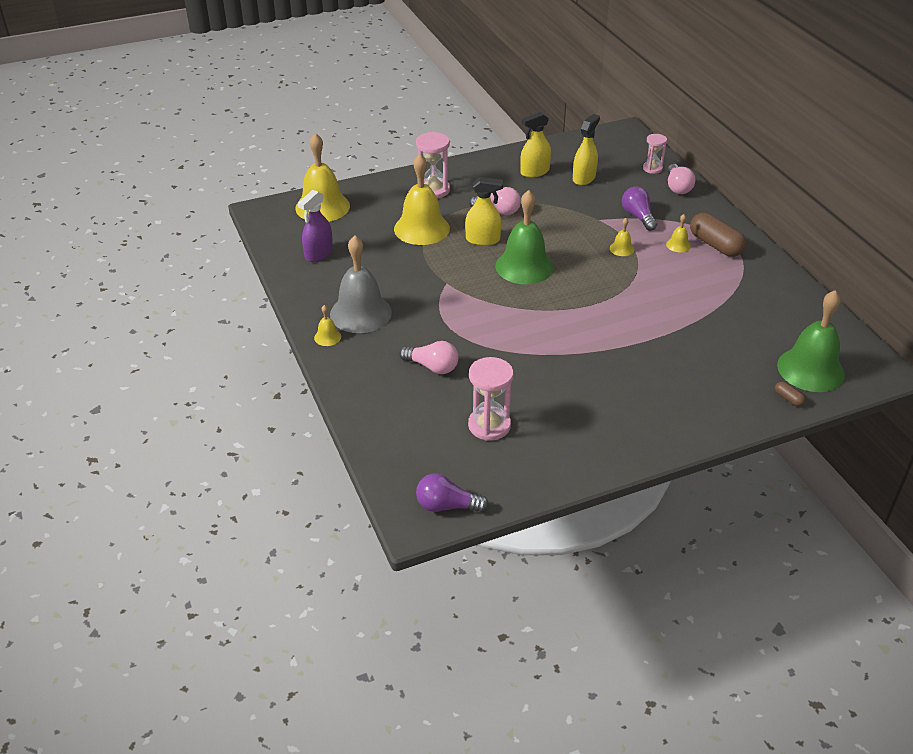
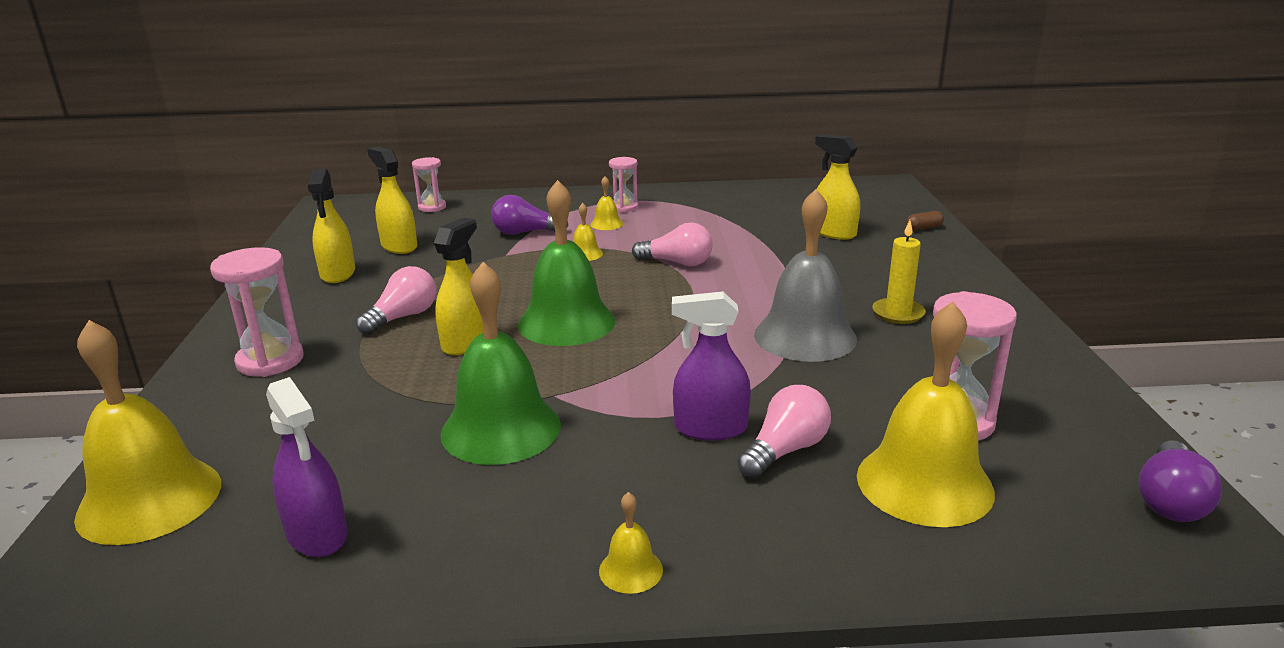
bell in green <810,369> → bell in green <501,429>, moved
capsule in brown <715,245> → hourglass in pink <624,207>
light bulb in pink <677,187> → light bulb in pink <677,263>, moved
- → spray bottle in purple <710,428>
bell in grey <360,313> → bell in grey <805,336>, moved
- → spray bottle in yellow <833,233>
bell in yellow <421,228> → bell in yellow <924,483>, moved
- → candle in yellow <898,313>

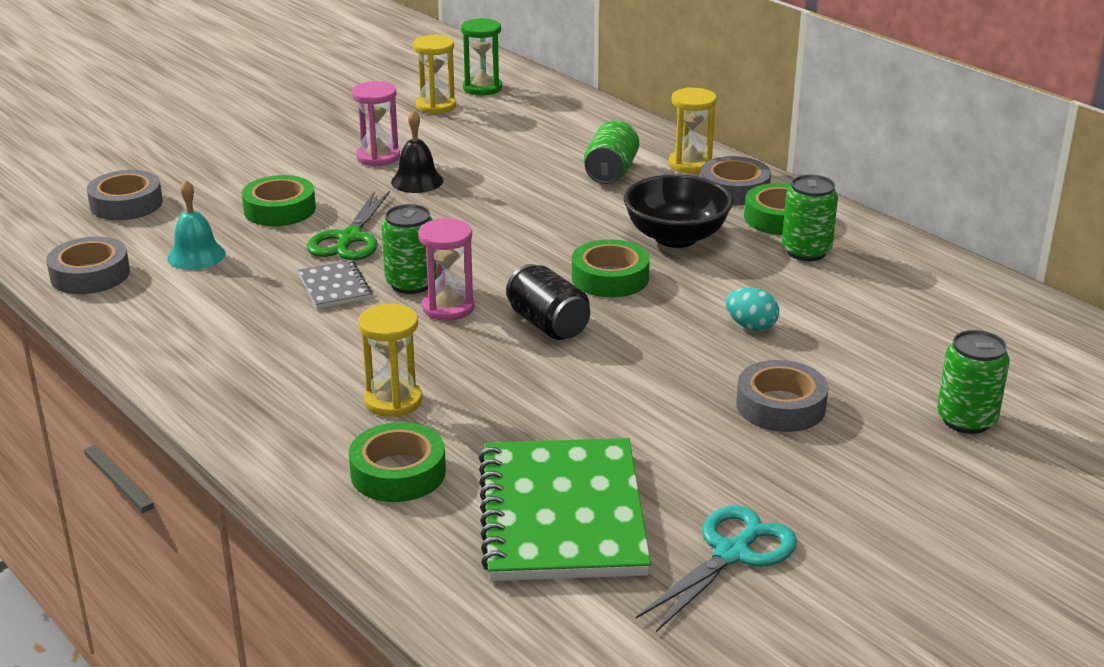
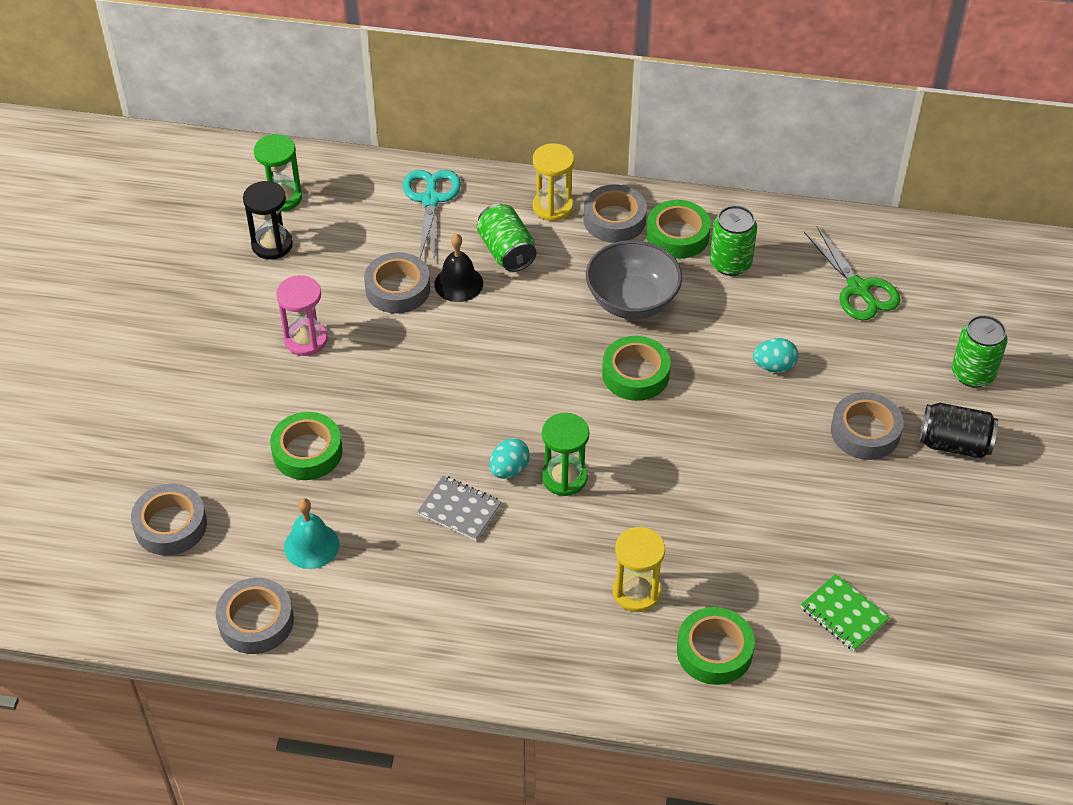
hourglass in yellow <436,106> → hourglass in black <272,244>
- → tape in grey <397,289>
scissors in turquoise <732,553> → scissors in turquoise <431,200>, moved
bell in black <417,181> → bell in black <458,283>, moved
can in green <411,283> → egg in turquoise <509,469>
hourglass in pink <448,308> → hourglass in green <564,477>
bowl in black <676,237> → bowl in grey <632,301>
notebook in green <561,514> → notebook in green <844,614>, x0.46
scissors in green <349,238> → scissors in green <858,289>, moved
can in black <548,325> → can in black <954,444>, moved

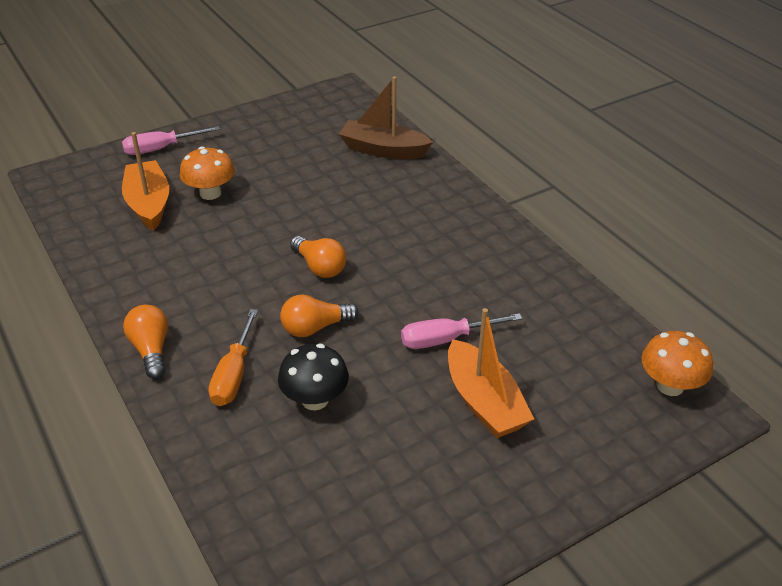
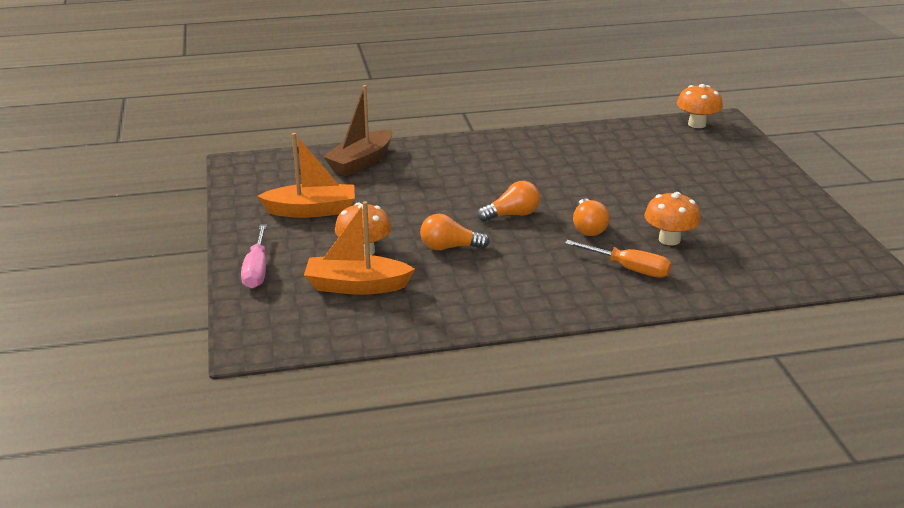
boat in orange <484,402> → boat in orange <311,211>, moved
light bulb in orange <151,350> → light bulb in orange <449,247>, moved
mushroom in black <315,400> → mushroom in orange <669,239>
screwdriver in pink <445,339> → -

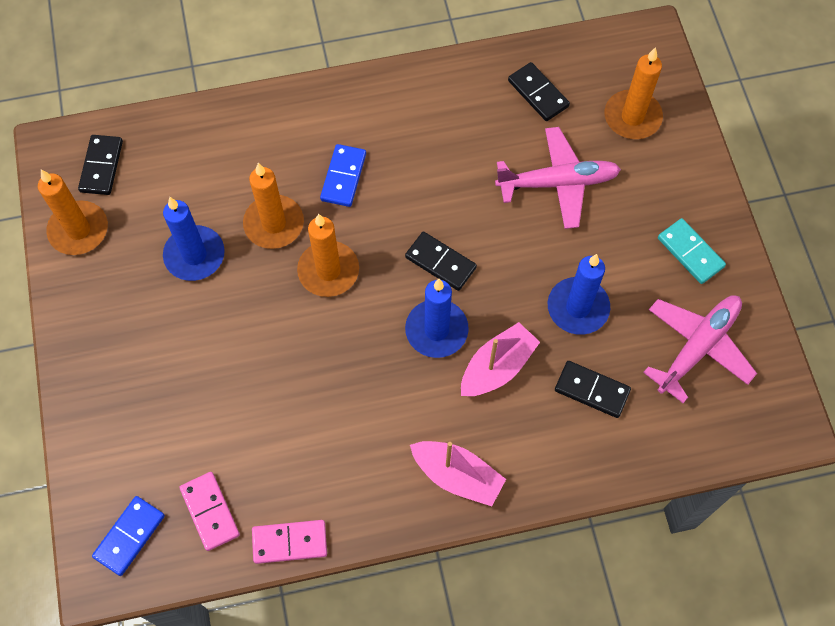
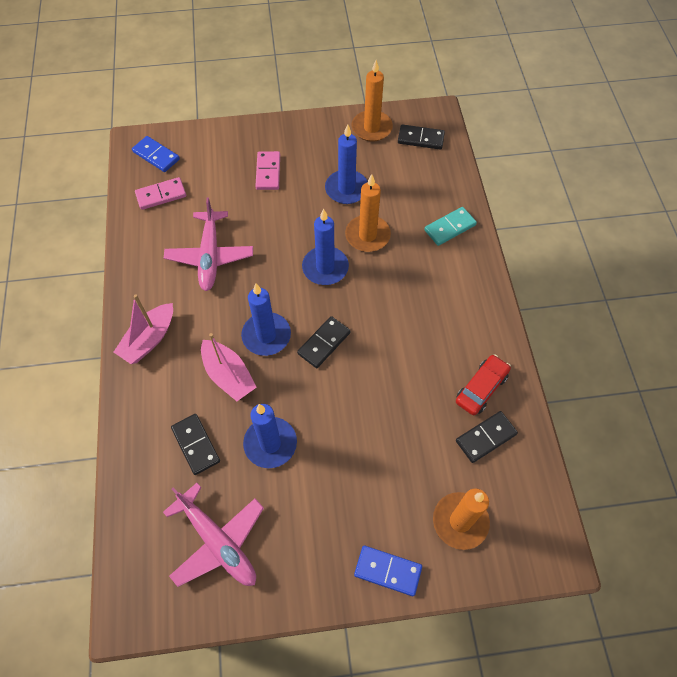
plane in pink <557,183> → plane in pink <210,256>, moved
domino in black <592,390> → domino in black <196,445>, 60 degrees counterclockwise
domino in pink <289,542> → domino in pink <268,172>, moved
candle in orange <328,271> → candle in blue <325,267>
domino in blue <343,177> → domino in blue <388,571>, moved
domino in turquoise <690,252> → domino in turquoise <449,227>, moved
- → car in red <481,388>

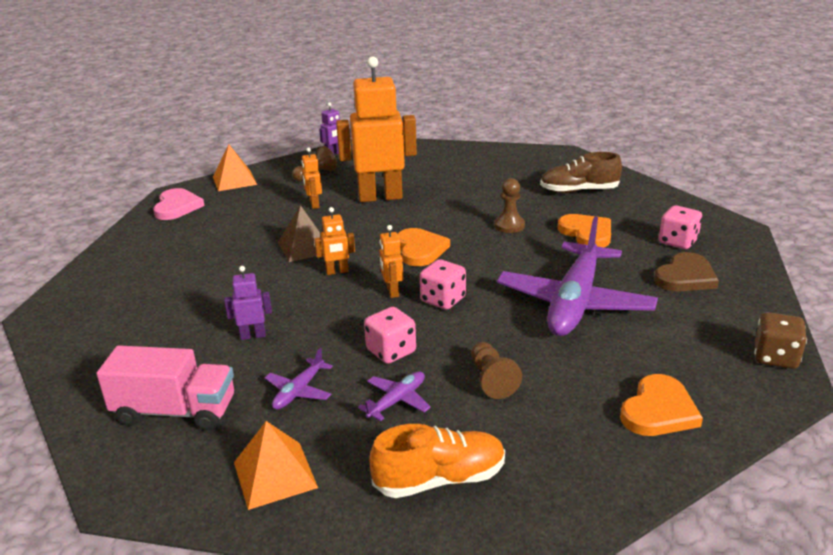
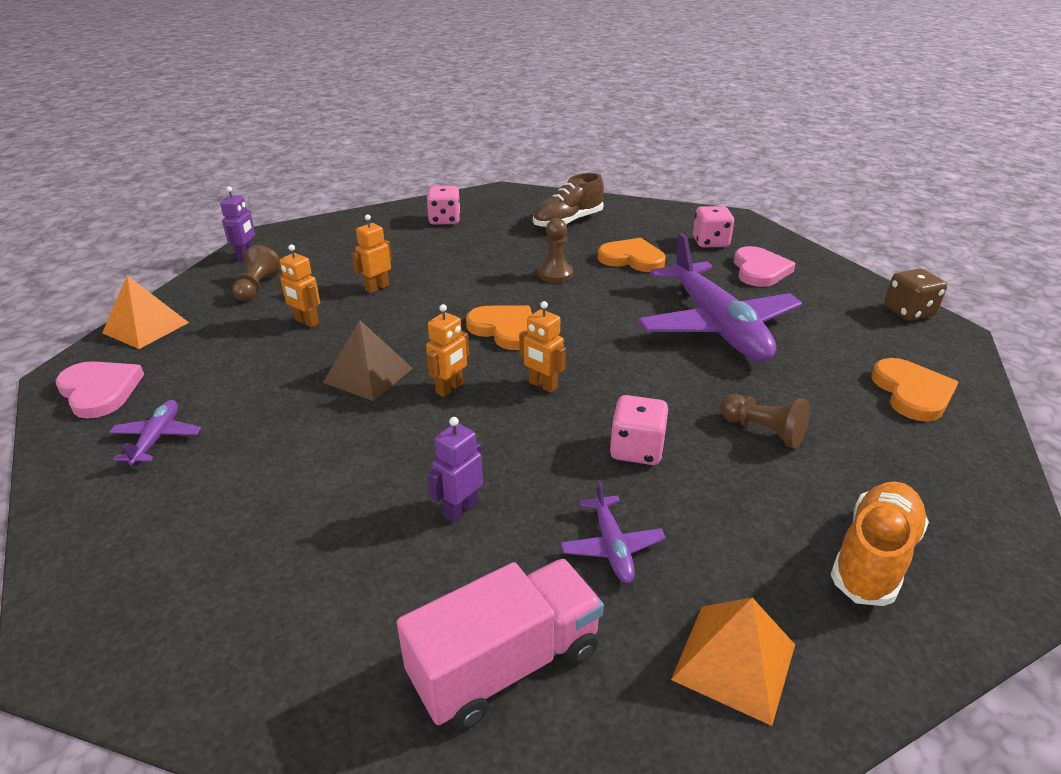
plane in purple <397,401> → plane in purple <157,438>, moved
robot in orange <380,197> → robot in orange <377,288>, x0.43
dice in pink <443,300> → dice in pink <444,220>, moved
heart in brown <685,277> → heart in pink <759,270>

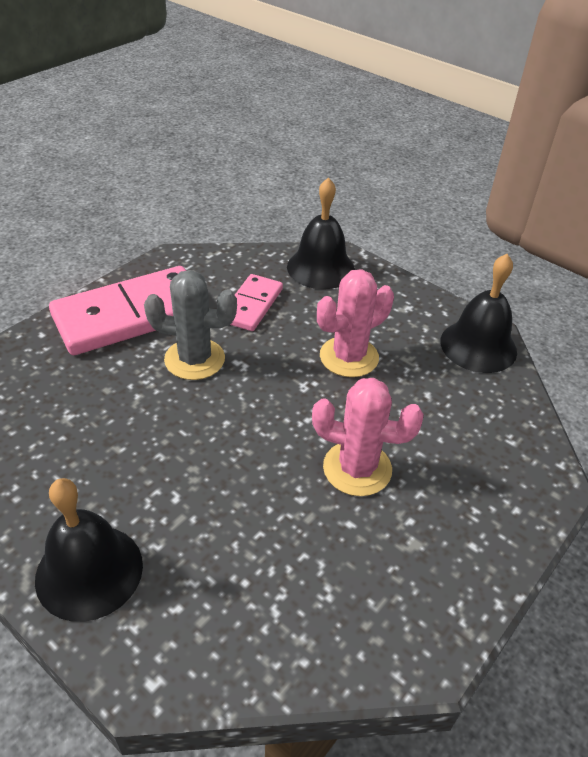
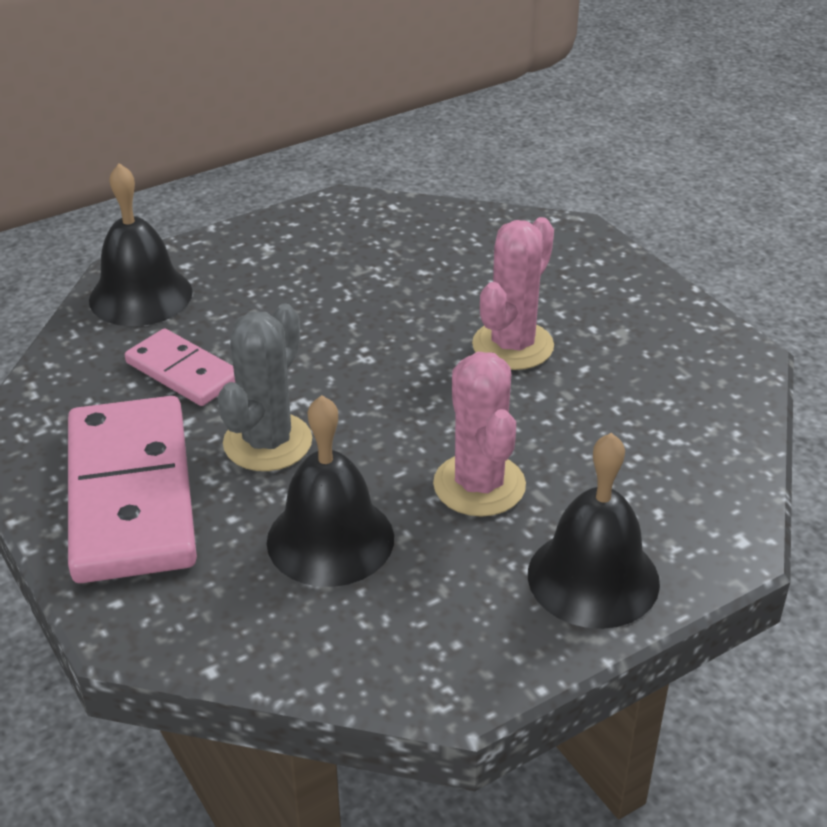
bell in black <478,346> → bell in black <330,539>, moved
cactus in pink <349,357> → cactus in pink <479,485>, moved

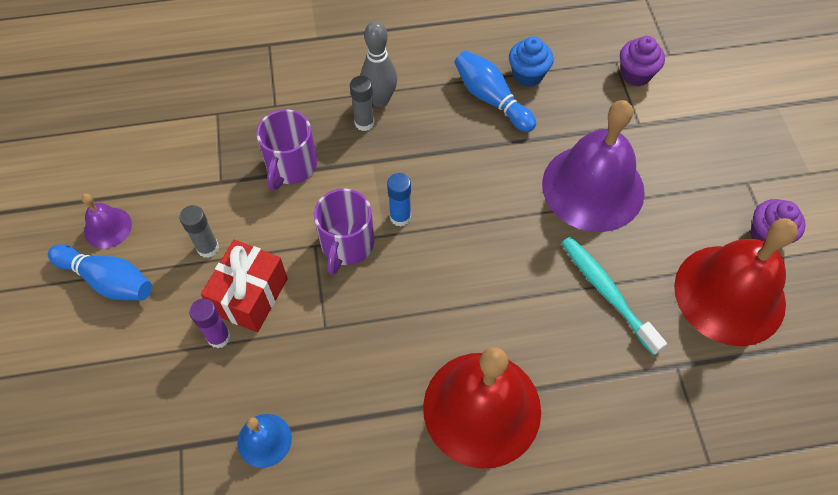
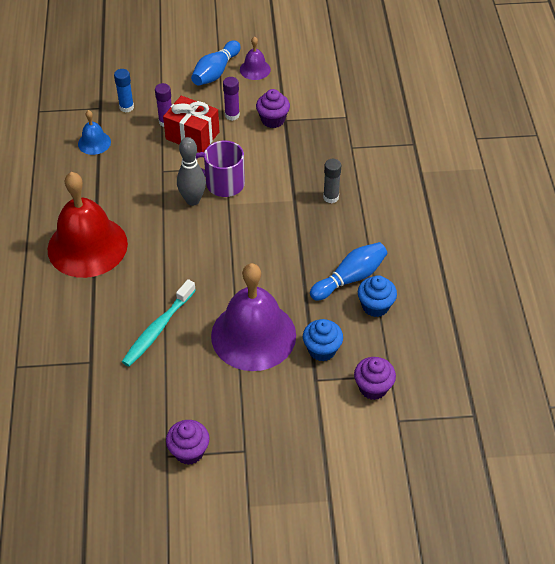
glue stick in blue <400,217> → glue stick in blue <126,107>, moved
toothbrush in turquoise <607,292> → toothbrush in turquoise <158,329>, 150 degrees clockwise
bowling pin in grey <380,100> → bowling pin in grey <192,200>, moved
glue stick in grey <208,248> → glue stick in purple <232,115>
- → cupcake in purple <273,120>
- → cupcake in blue <322,350>
mug in purple <291,166> → -
bell in red <729,294> → -

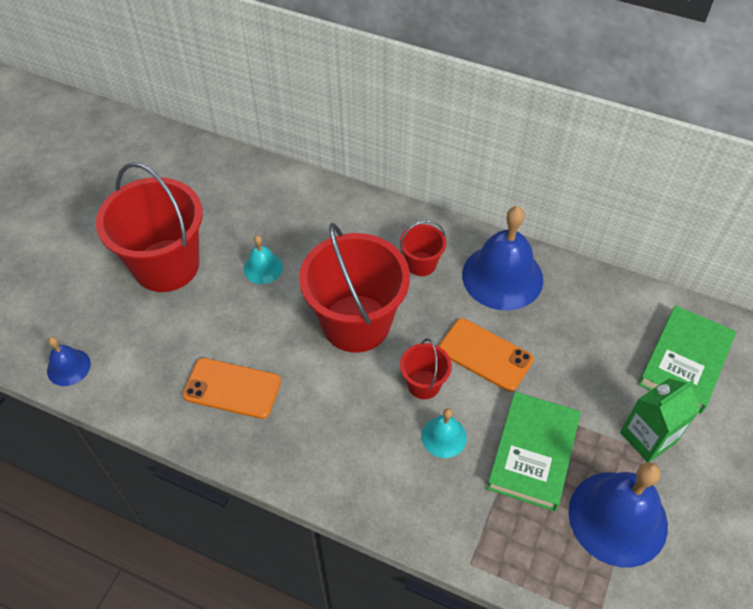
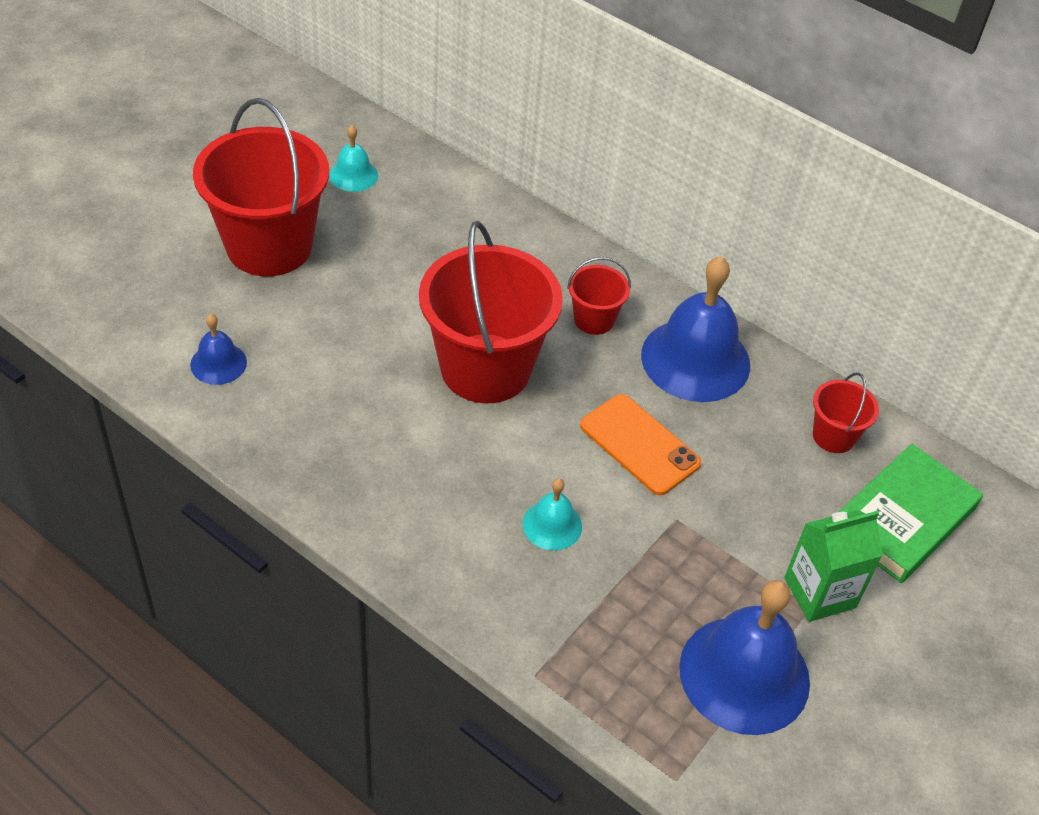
bell in blue <68,367> → bell in blue <218,363>, moved
bell in turquoise <263,268> → bell in turquoise <353,175>, moved
bucket in red <423,384> → bucket in red <833,436>, moved
phone in orange <232,388> → -
book in green <532,453> → -

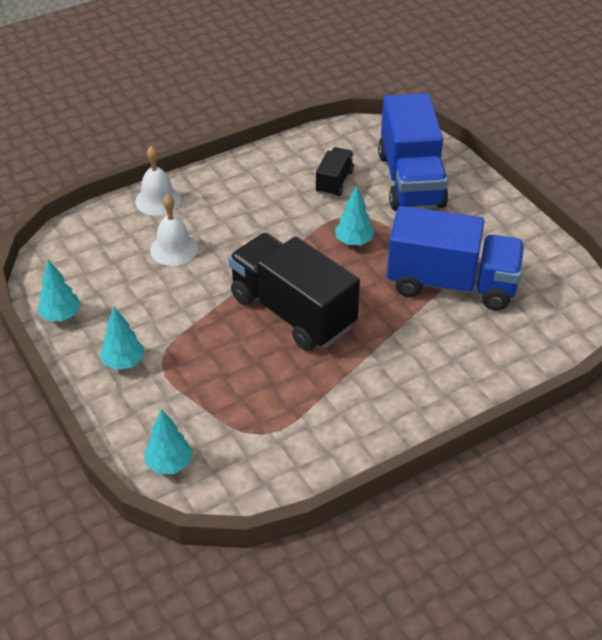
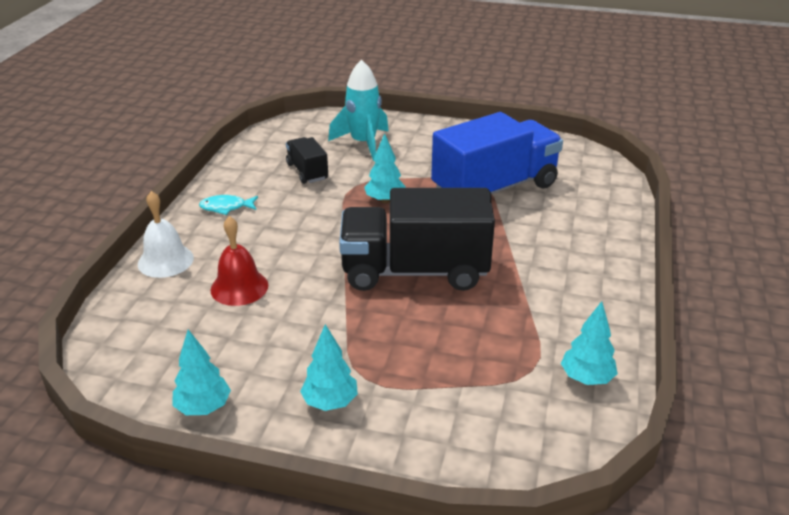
- → fish in turquoise <226,207>
bell in white <174,249> → bell in red <239,287>
truck in blue <410,180> → rocket in turquoise <363,143>
tree in turquoise <169,464> → tree in turquoise <586,378>, moved

